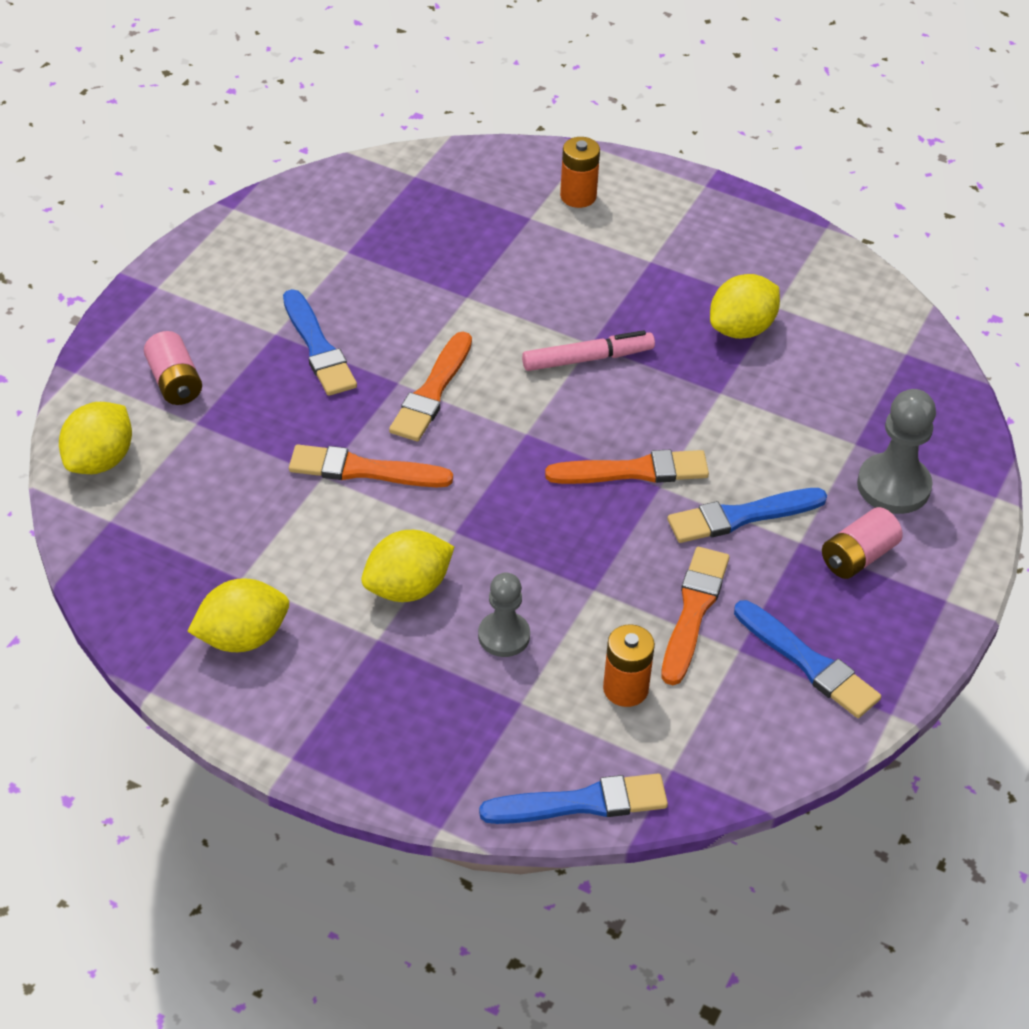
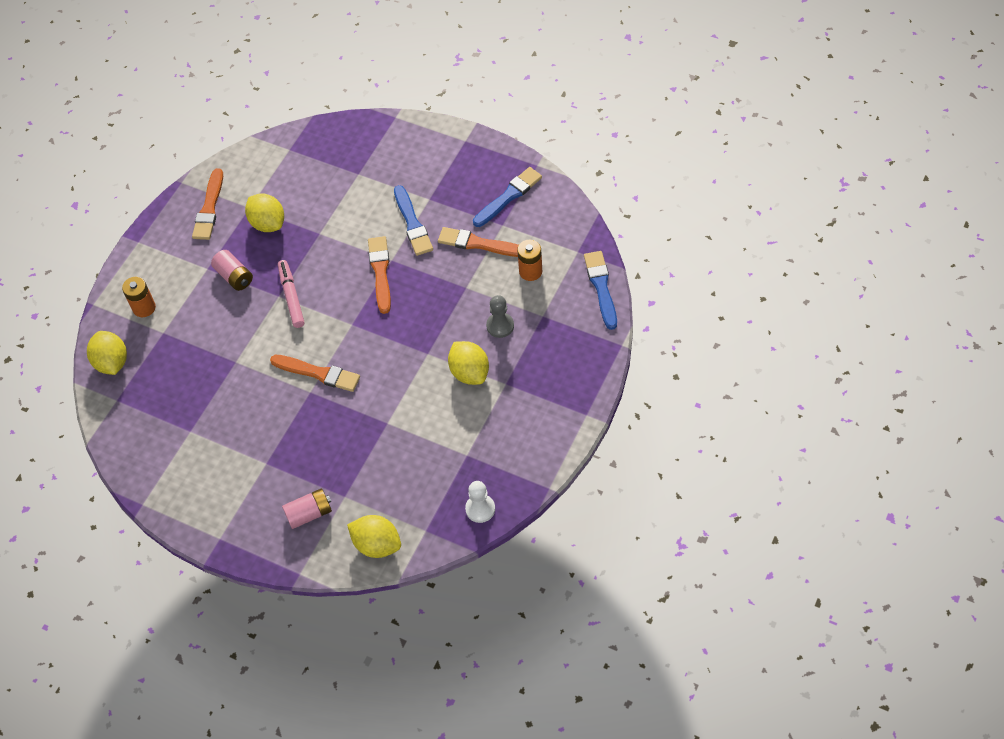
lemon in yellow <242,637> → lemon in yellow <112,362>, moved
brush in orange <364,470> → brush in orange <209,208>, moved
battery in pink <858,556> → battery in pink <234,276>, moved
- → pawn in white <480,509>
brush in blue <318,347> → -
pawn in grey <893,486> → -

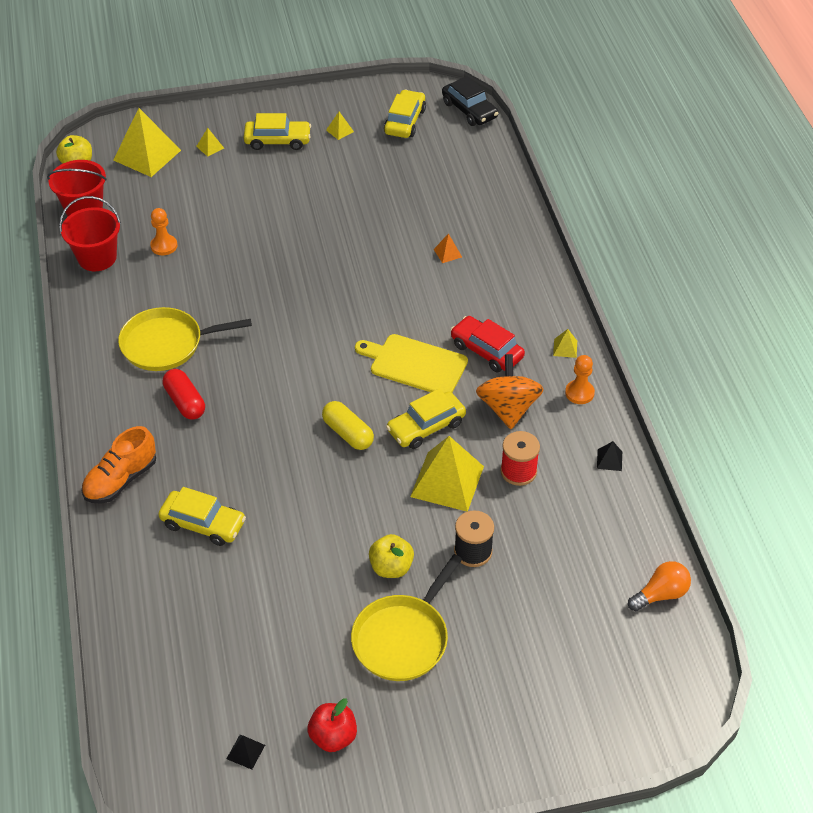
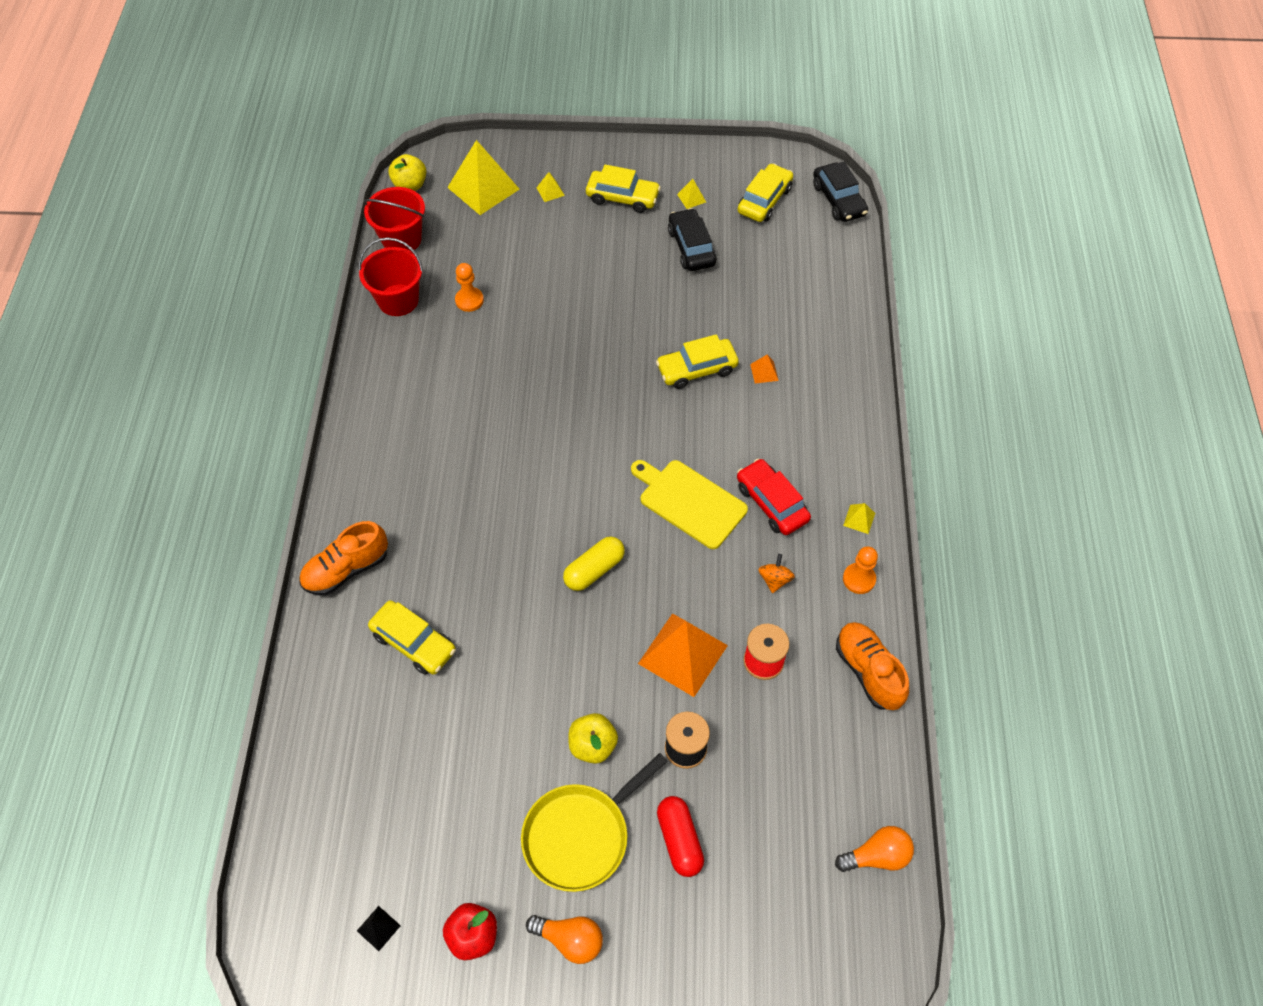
- → light bulb in orange <570,939>
capsule in yellow <348,433> → capsule in yellow <594,570>, 75 degrees clockwise
pyramid in yellow <447,481> → pyramid in orange <683,654>
car in yellow <426,427> → car in yellow <697,369>, moved
capsule in red <185,402> → capsule in red <679,840>, moved
- → car in black <691,247>
spinning top in orange <508,408> → spinning top in orange <774,580>, x0.49
pyramid in black <609,460> → shoe in orange <868,671>
pan in yellow <166,344> → -

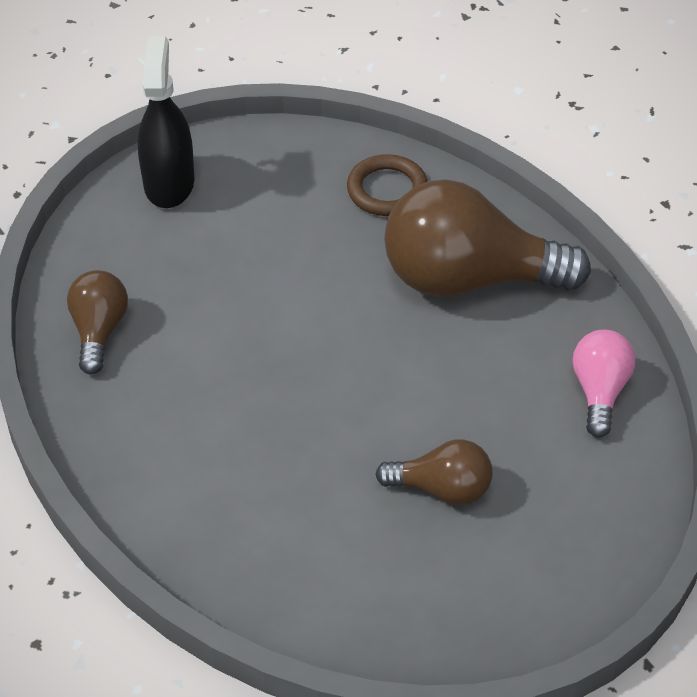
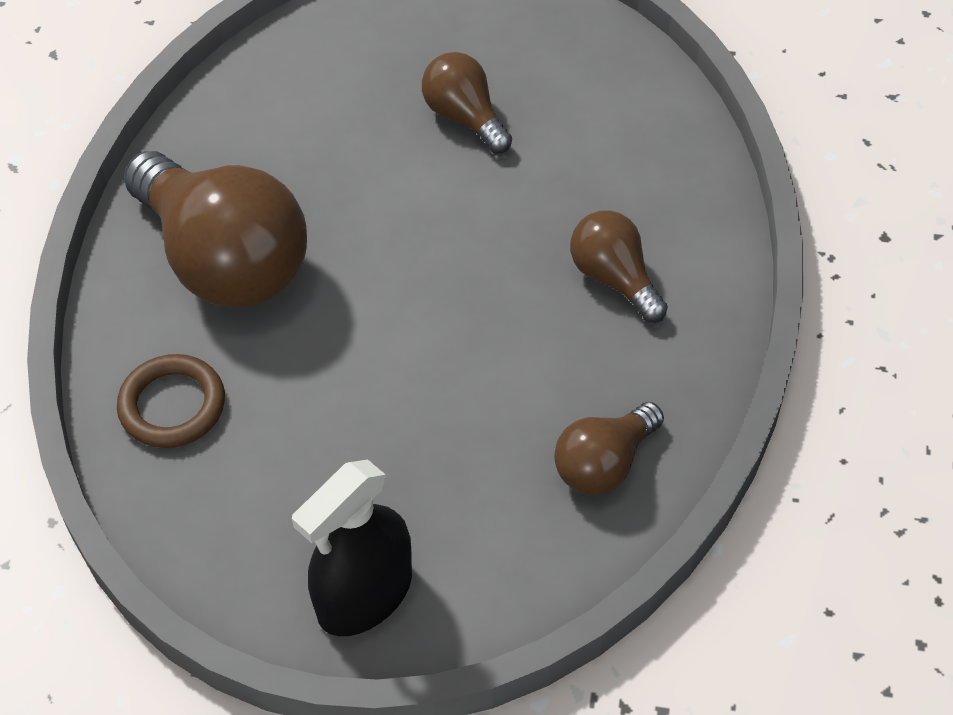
- → light bulb in brown <614,278>
light bulb in pink <599,391> → -

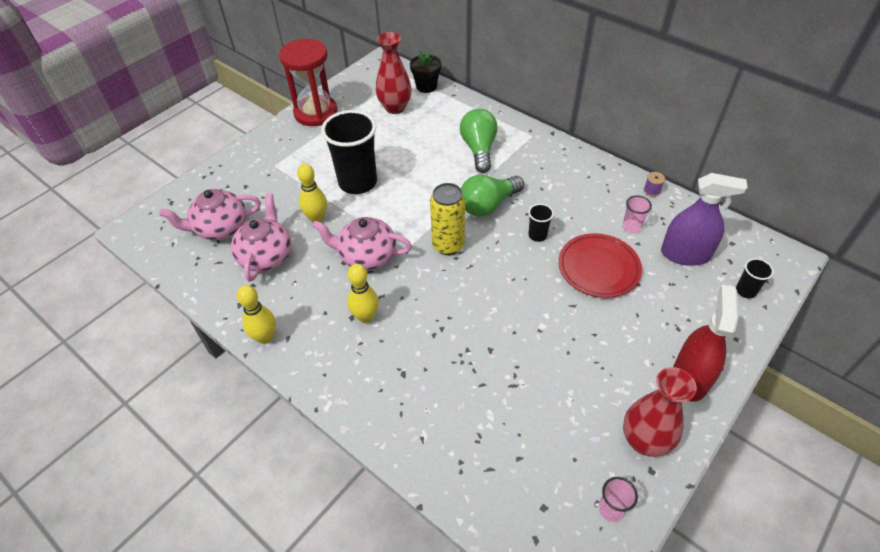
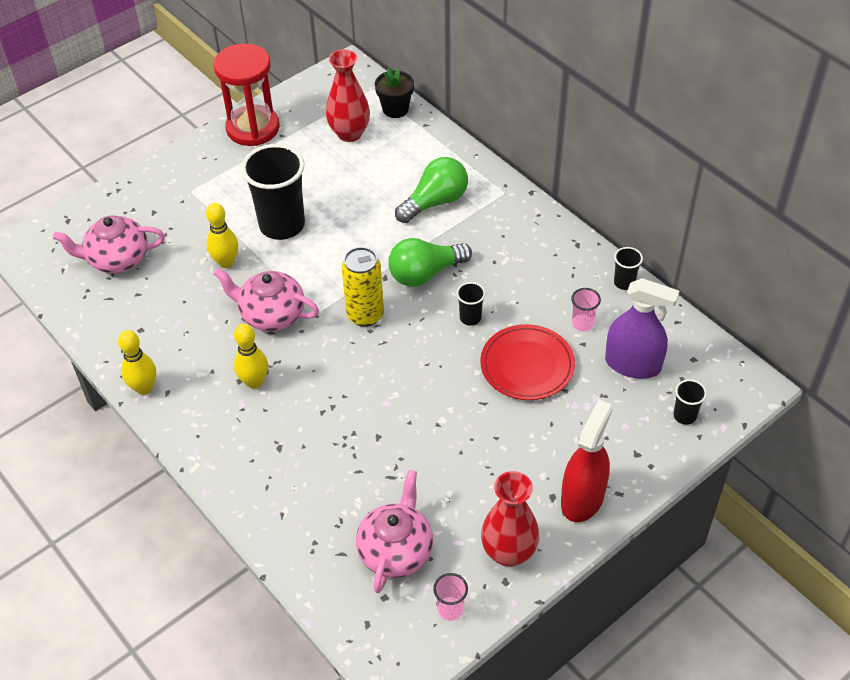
teapot in pink <266,256> → teapot in pink <396,550>, moved
light bulb in green <479,149> → light bulb in green <435,202>, 45 degrees clockwise
spool in purple <651,191> → cup in black <624,282>

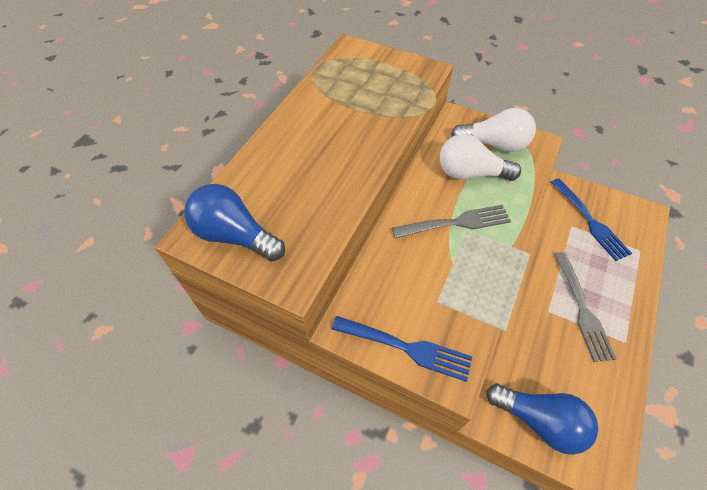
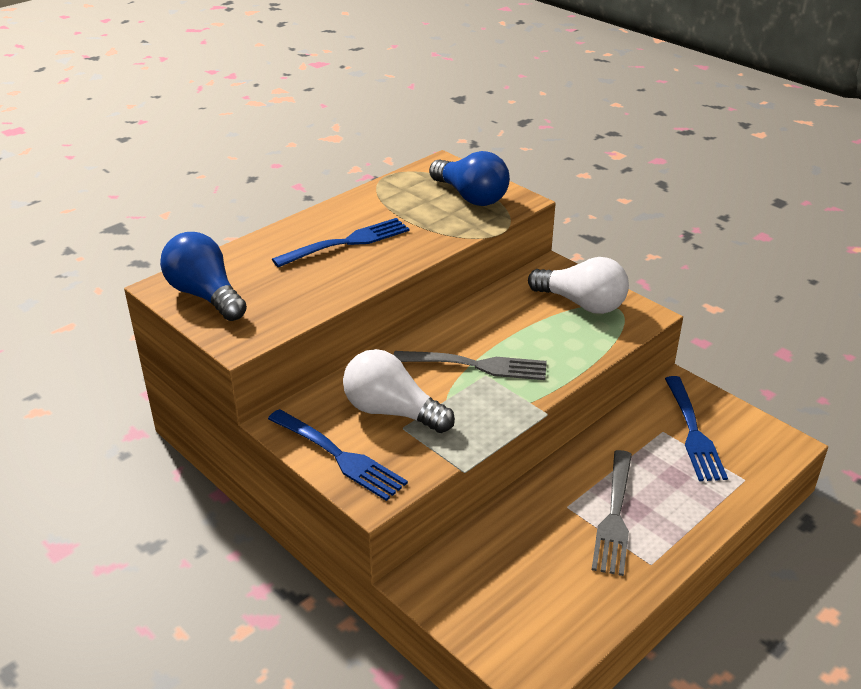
- → fork in blue <347,242>
light bulb in white <470,173> → light bulb in white <392,411>, moved
light bulb in blue <539,420> → light bulb in blue <471,197>, moved

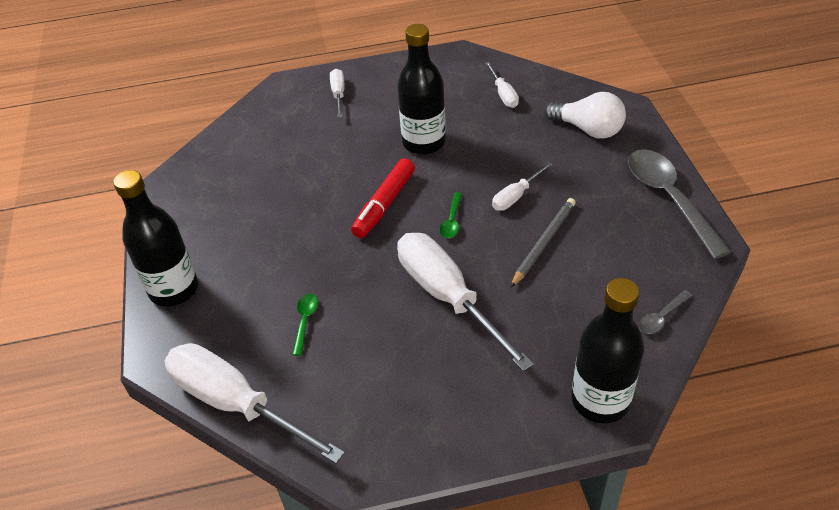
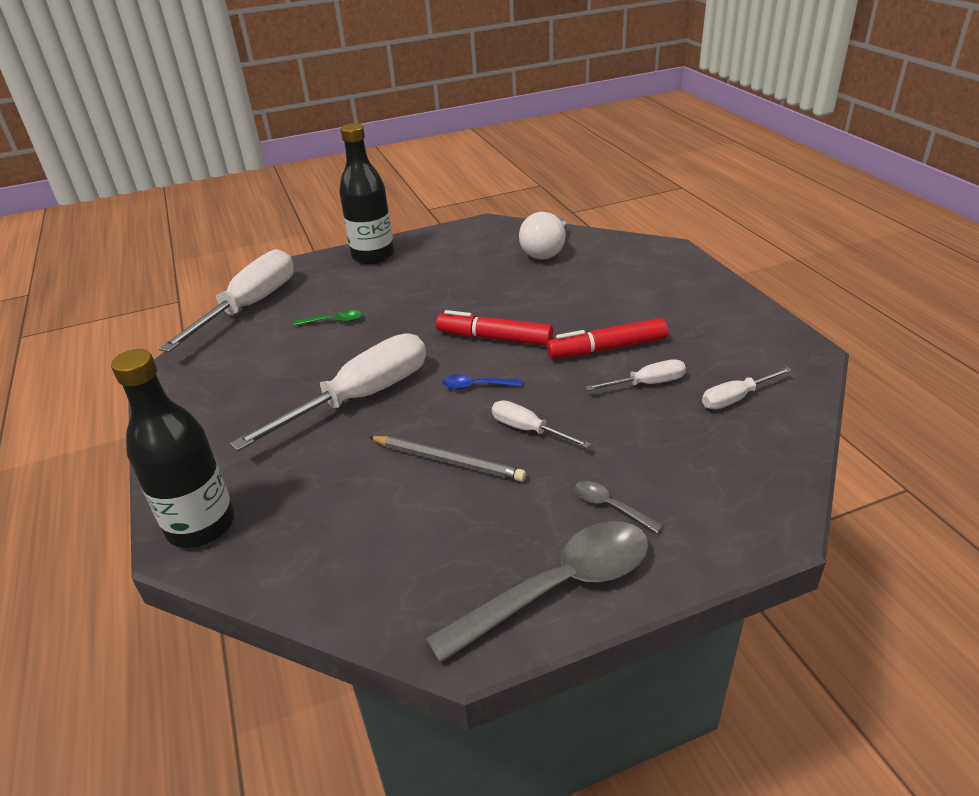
spoon in green <452,221> → spoon in blue <476,386>
light bulb in white <588,129> → light bulb in white <546,251>, moved
bottle in black <424,142> → marker in red <606,348>
spoon in grey <661,317> → spoon in grey <610,506>, moved
screwdriver in white <338,94> → screwdriver in white <647,384>, moved

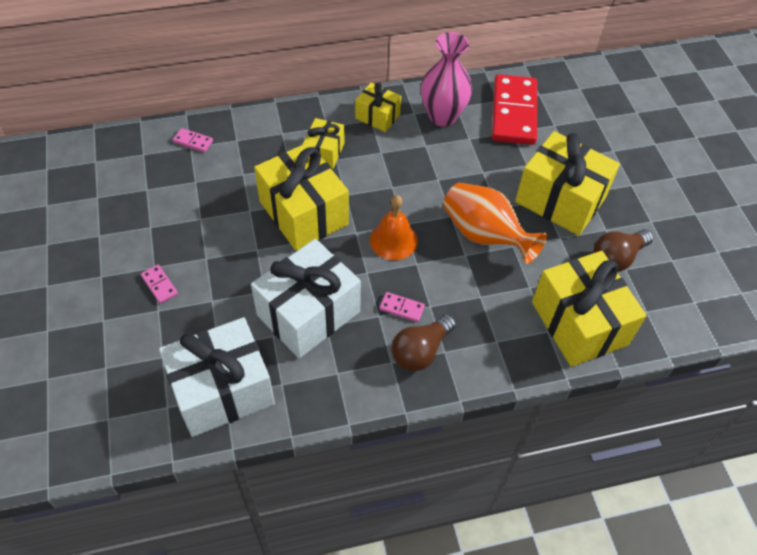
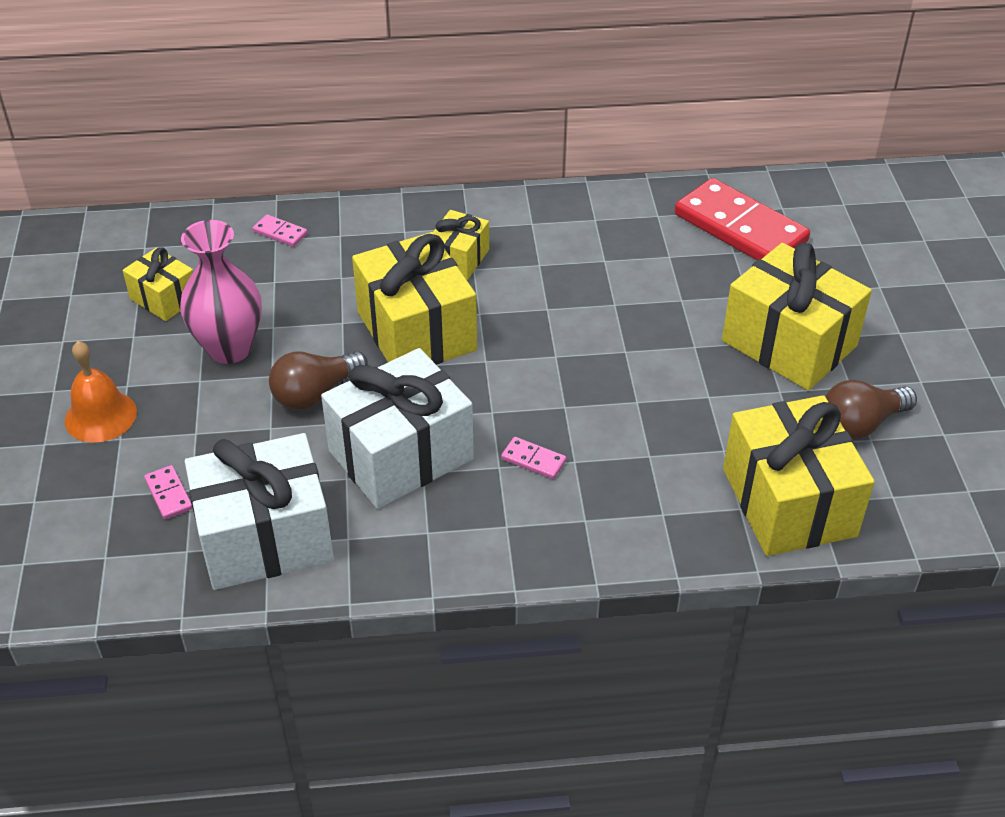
bell in orange <393,240> → bell in orange <100,416>, moved
gift in yellow <377,116> → gift in yellow <164,298>, moved
domino in pink <159,285> → domino in pink <168,494>, moved
vase in pink <442,116> → vase in pink <229,348>, moved
light bulb in brown <420,351> → light bulb in brown <315,393>, moved
domino in red <513,112> → domino in red <740,228>, 60 degrees counterclockwise
vase in orange <485,235> → -

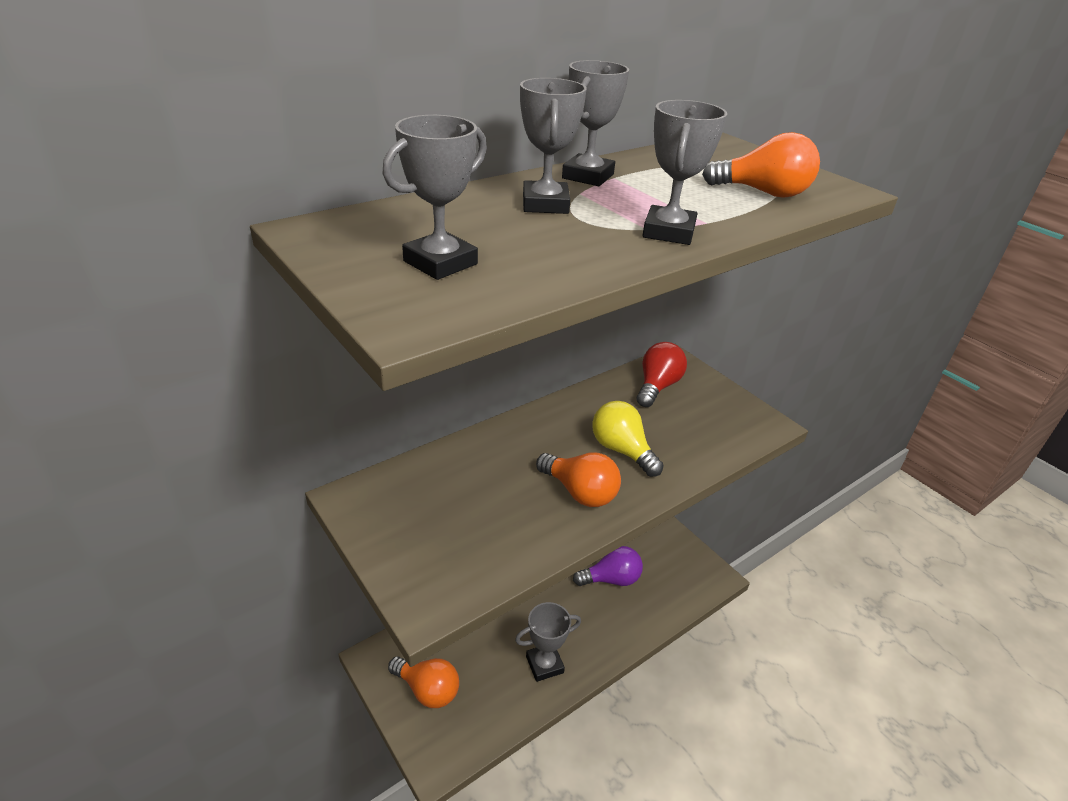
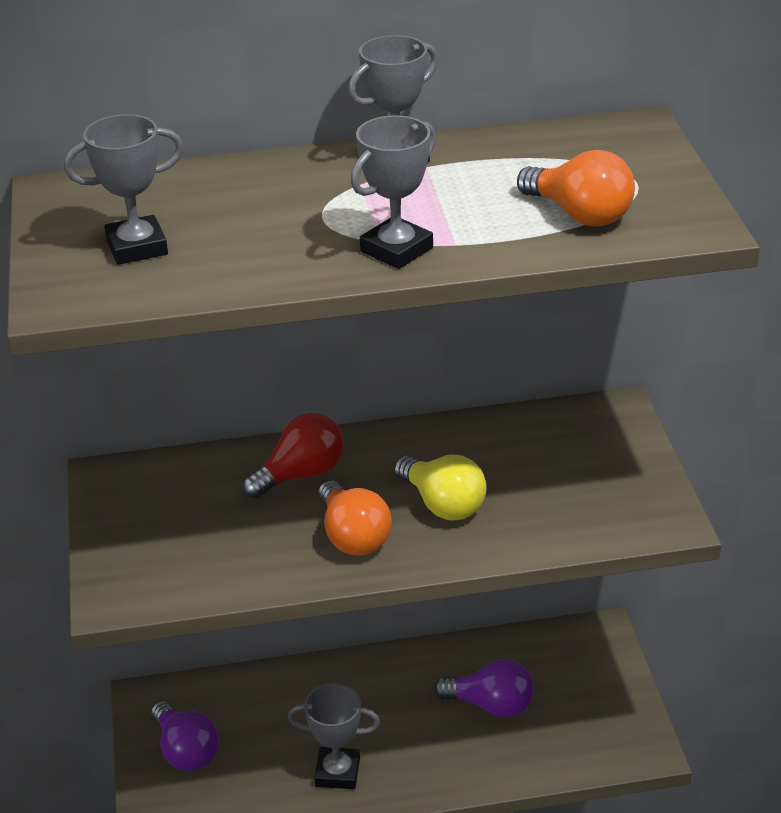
light bulb in orange <427,689> → light bulb in purple <186,751>
light bulb in red <657,386> → light bulb in red <300,474>, moved
light bulb in yellow <622,450> → light bulb in yellow <442,504>, 150 degrees clockwise
trophy in grey <545,204> → -

